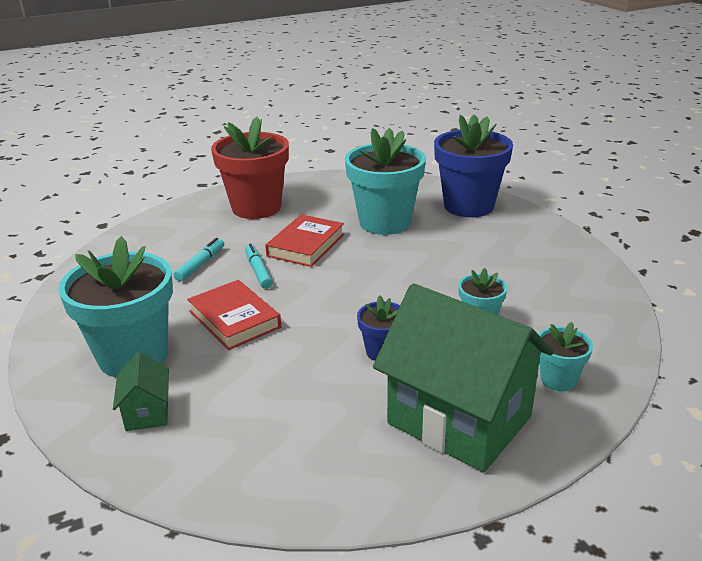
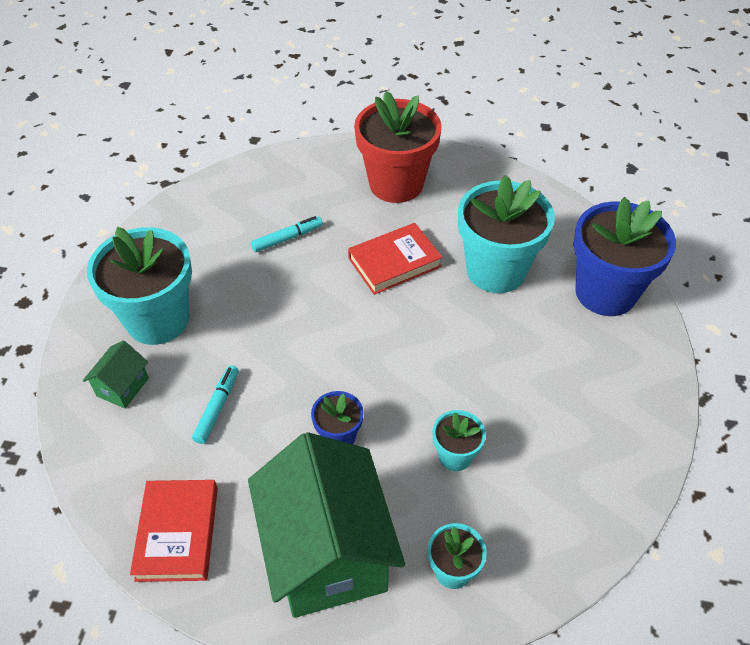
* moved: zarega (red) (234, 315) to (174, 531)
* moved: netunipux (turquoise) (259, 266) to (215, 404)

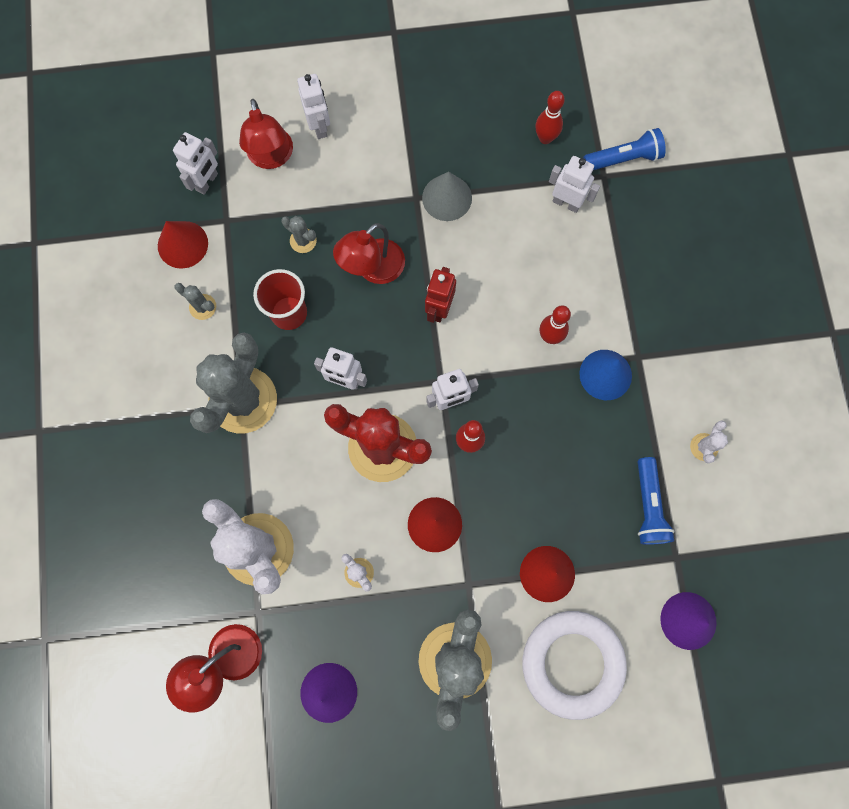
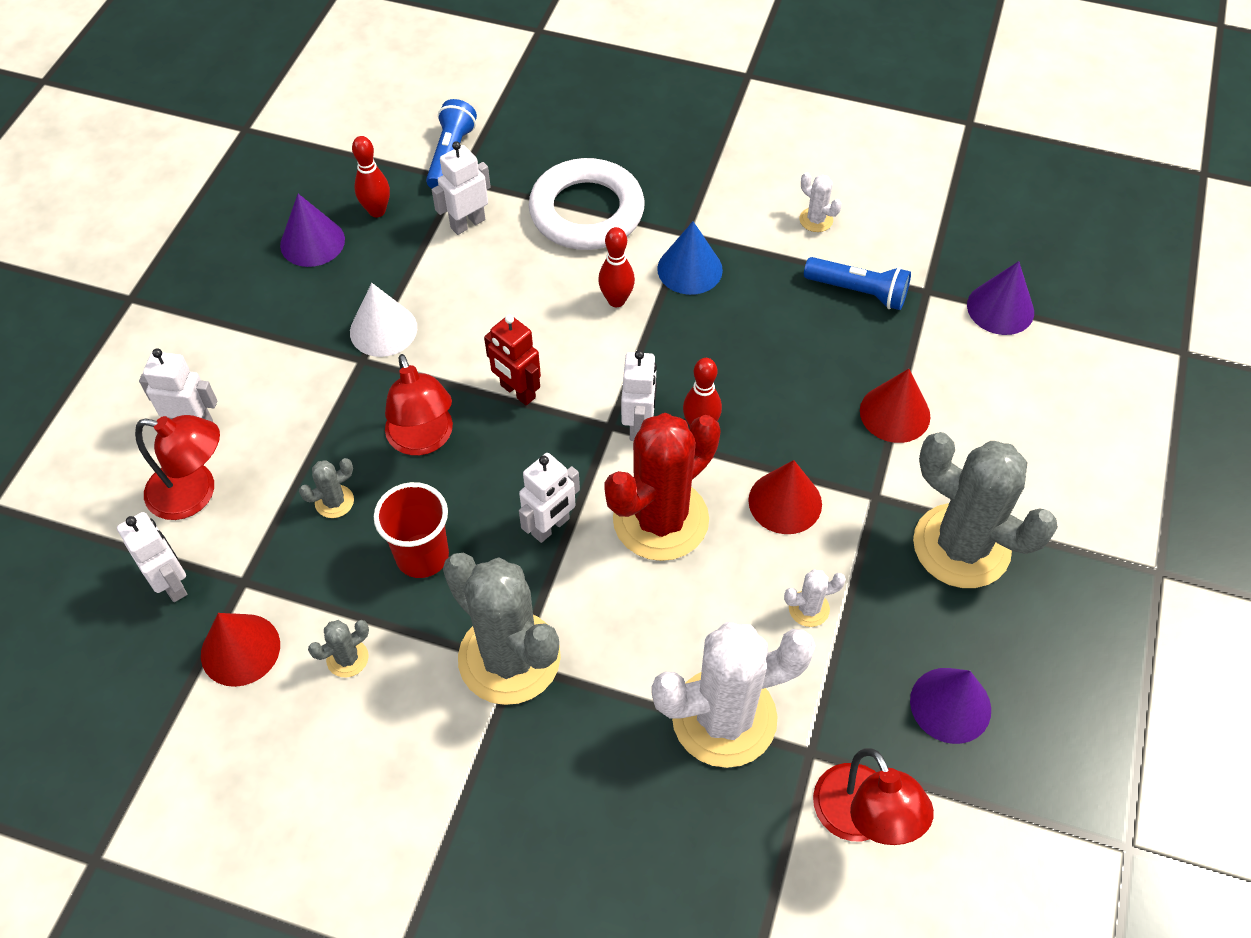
* recoloured: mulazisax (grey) (447, 196) to mulazisax (white) (383, 320)
* moved: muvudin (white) (574, 665) to (587, 204)
* added: mulazisax (purple) (312, 230)

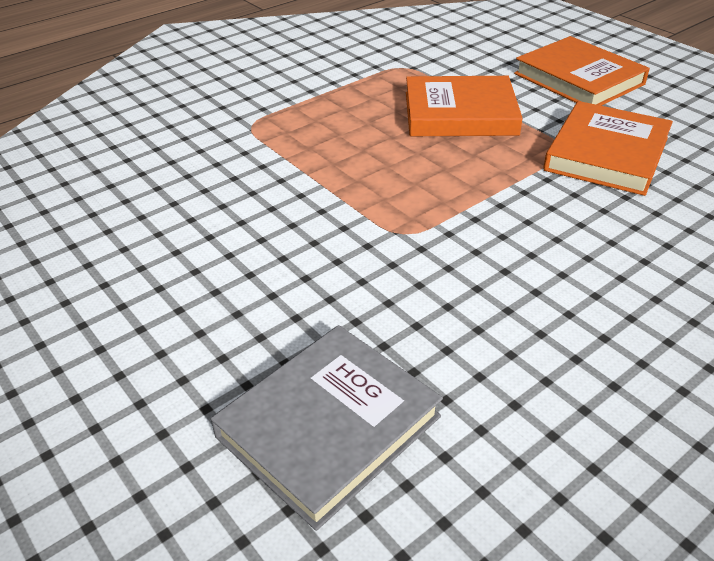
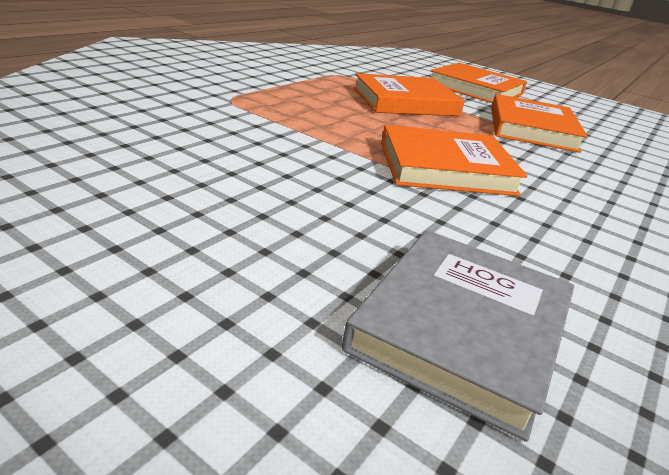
* added: zarega (orange) (454, 160)

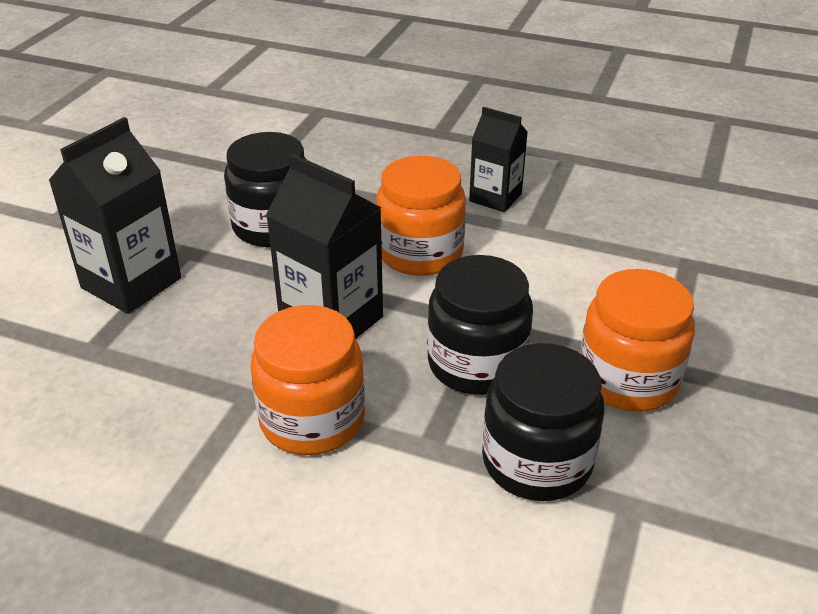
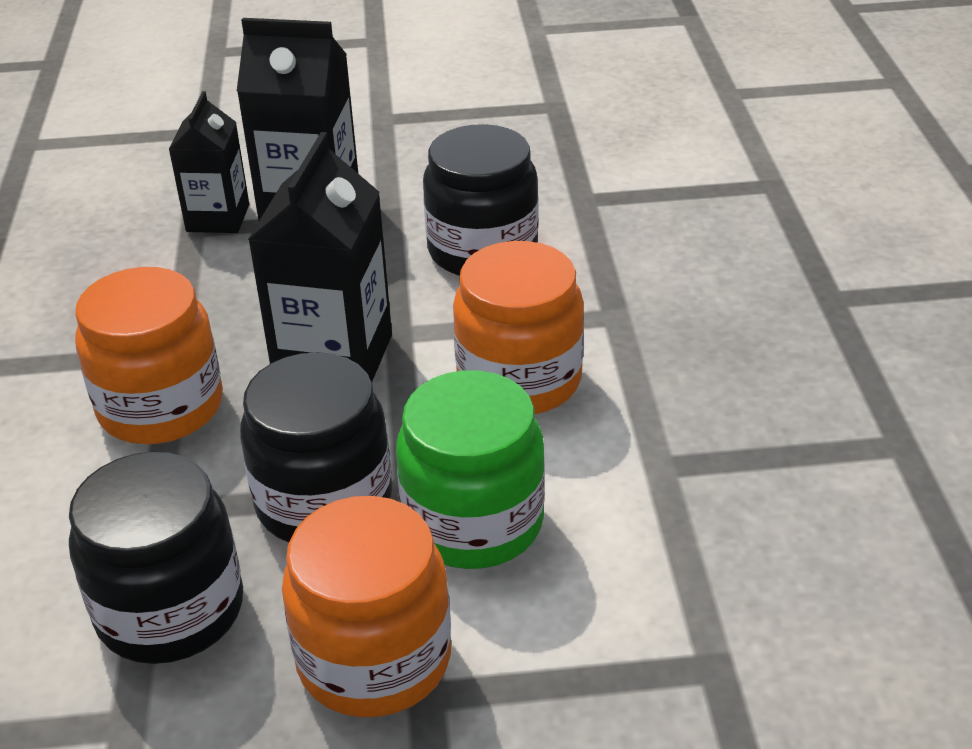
* moved: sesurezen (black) (498, 159) to (209, 162)
* added: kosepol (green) (470, 469)

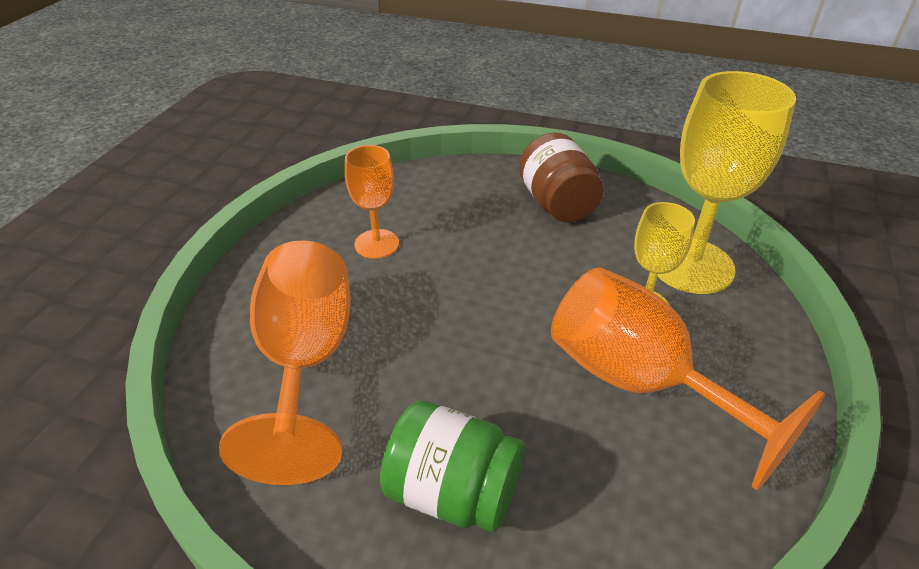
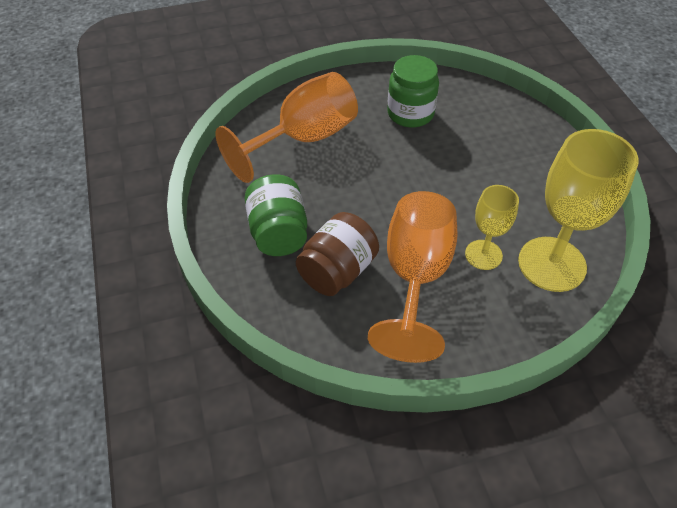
* replaced: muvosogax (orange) (372, 202) to kosepol (green) (413, 91)
* moved: kosepol (brown) (561, 177) to (337, 254)

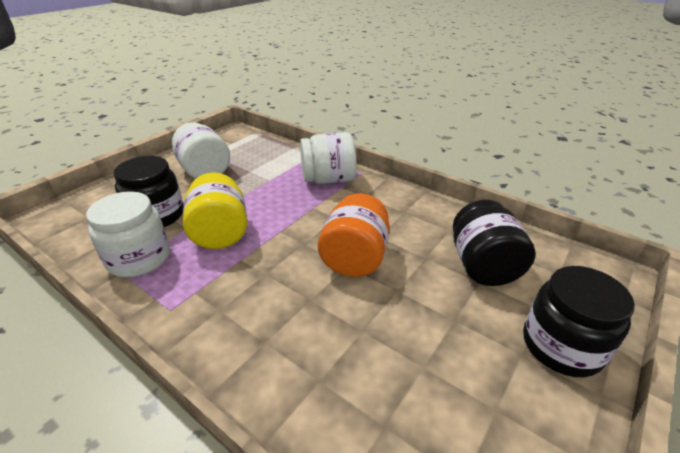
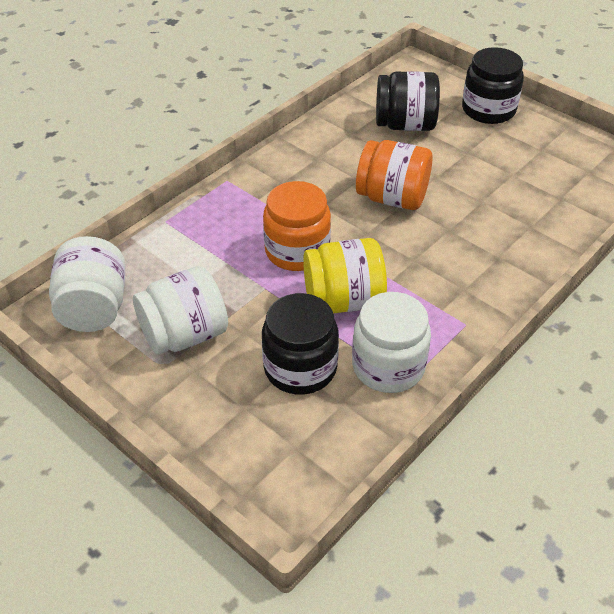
* moved: kosepol (white) (328, 158) to (87, 284)
* added: kosepol (orange) (297, 226)

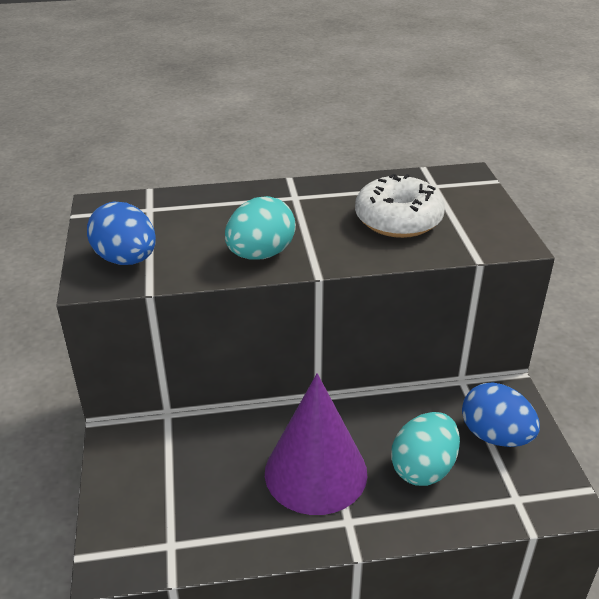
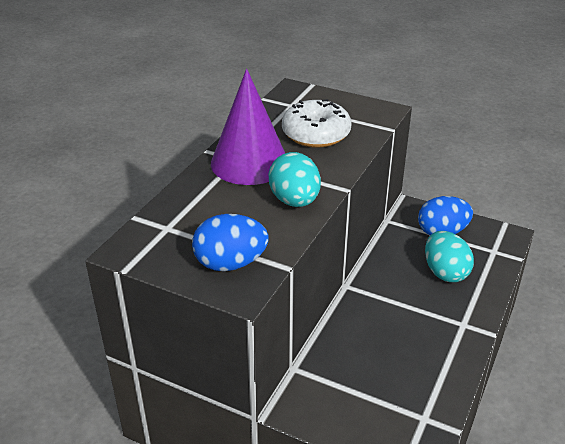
* moved: mulazisax (purple) (316, 444) to (248, 127)

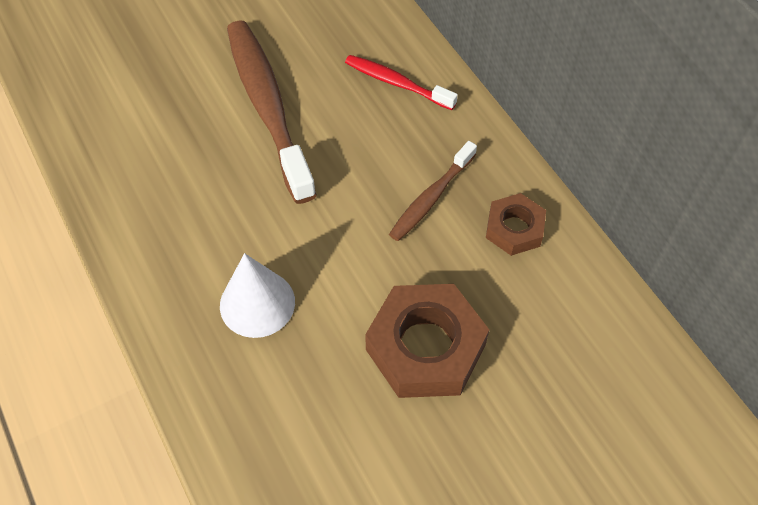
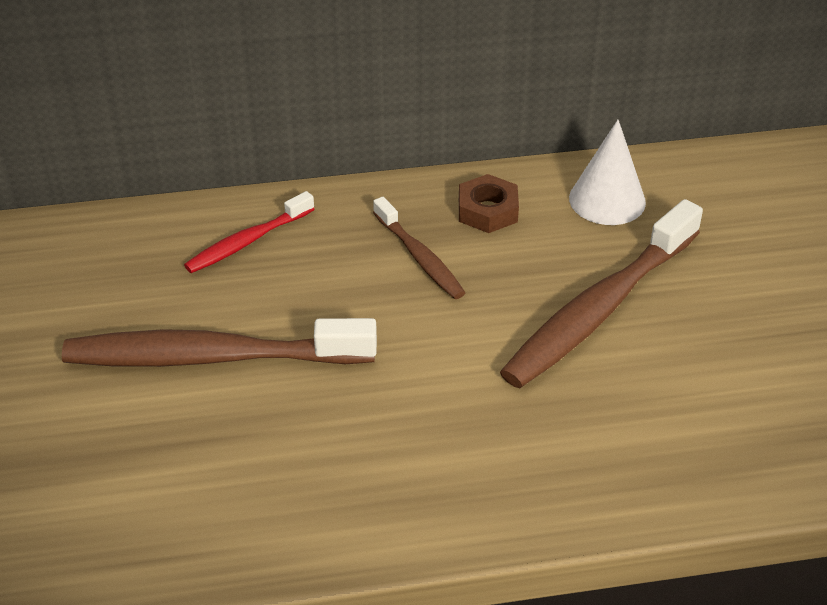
* moved: mulazisax (white) (257, 295) to (607, 172)
* replaced: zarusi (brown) (427, 341) to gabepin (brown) (601, 293)

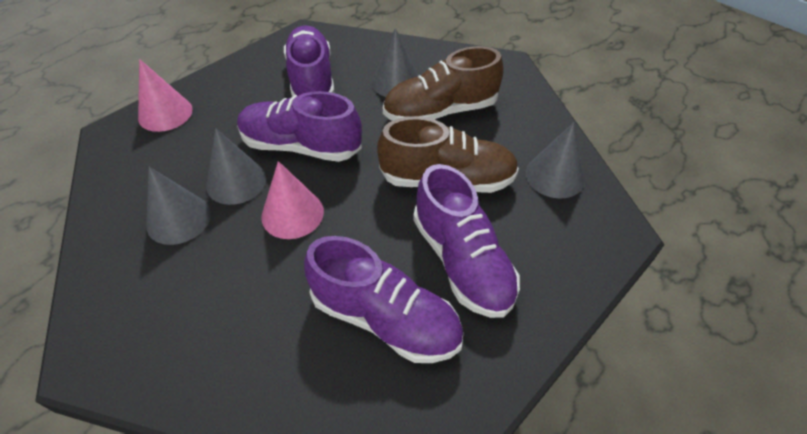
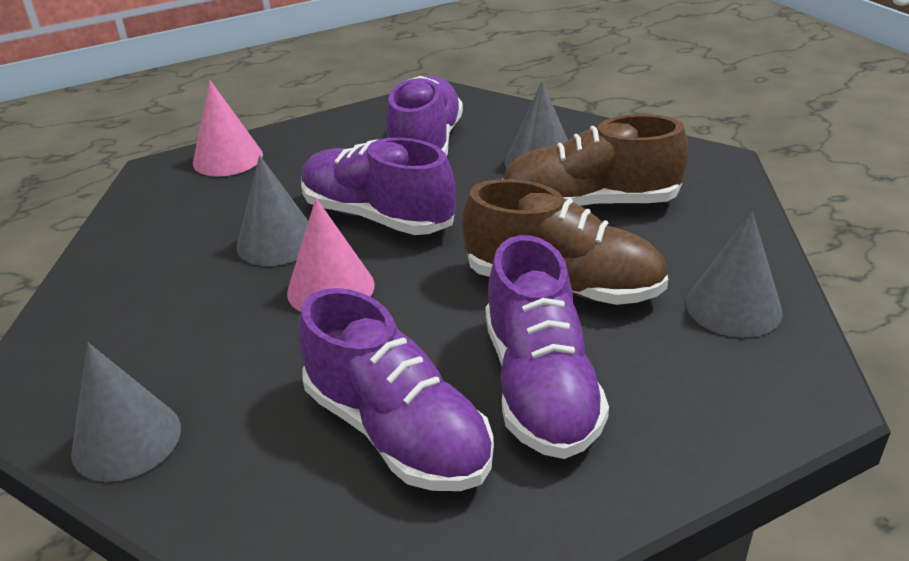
* moved: mulazisax (grey) (178, 206) to (126, 412)

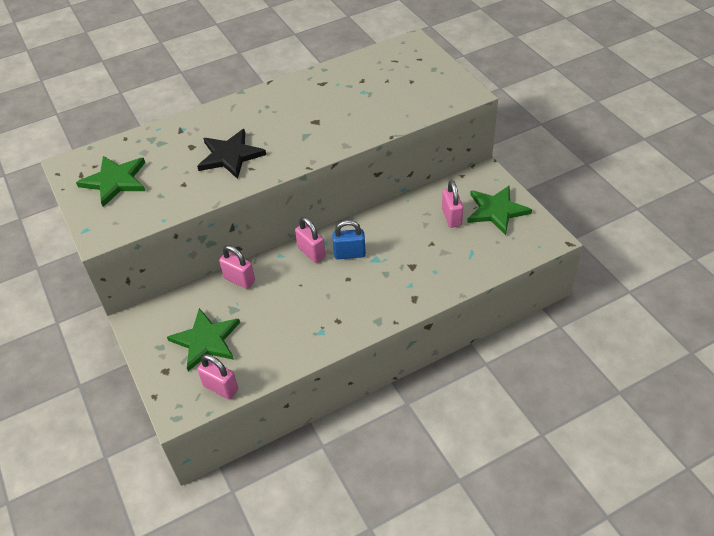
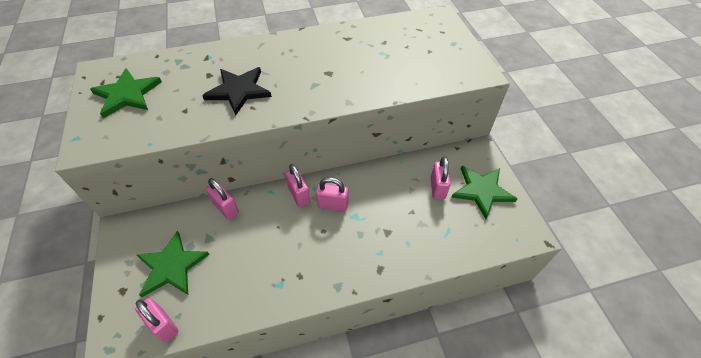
* recoloured: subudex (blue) (349, 239) to subudex (pink) (332, 194)

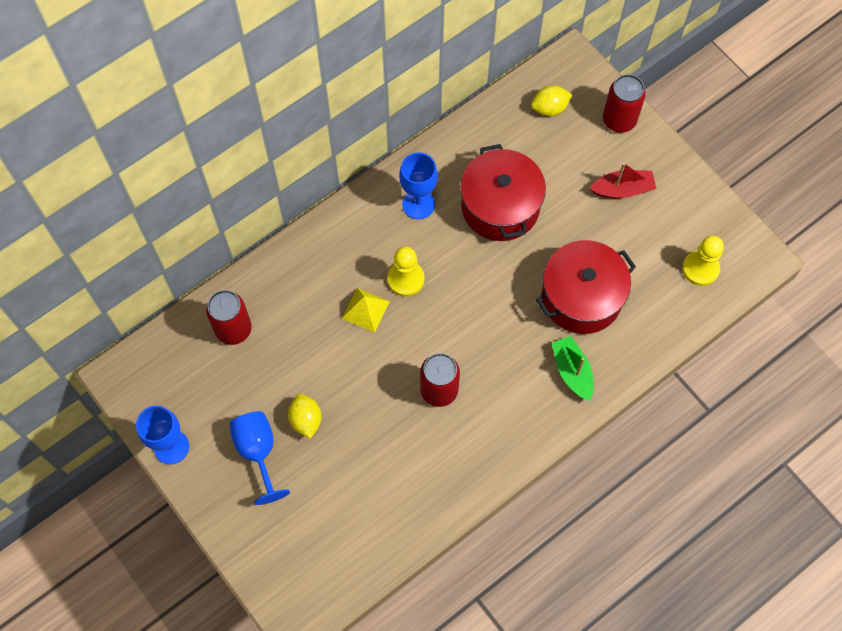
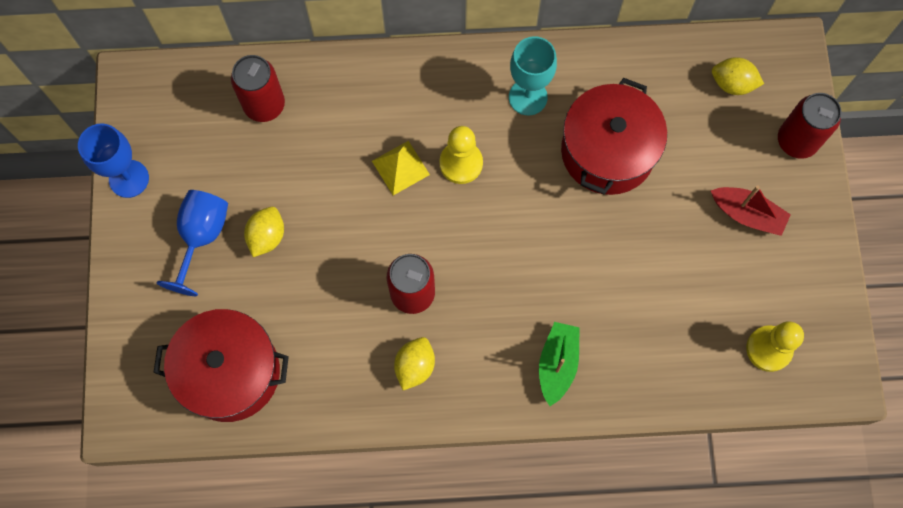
* recoloured: muvosogax (blue) (418, 185) to muvosogax (turquoise) (533, 75)
* moved: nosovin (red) (586, 287) to (221, 365)
* added: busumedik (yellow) (414, 363)

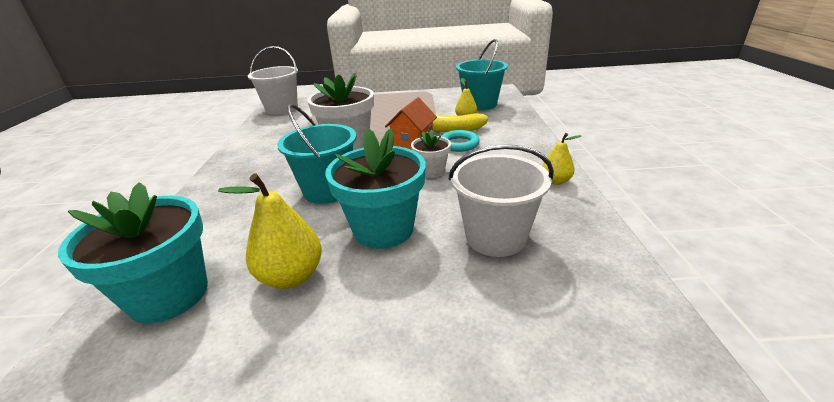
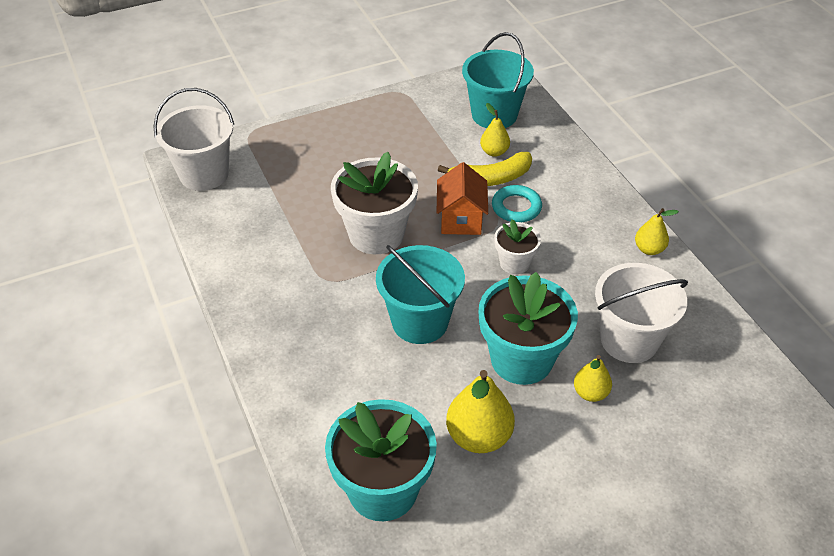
* added: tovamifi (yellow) (593, 378)

